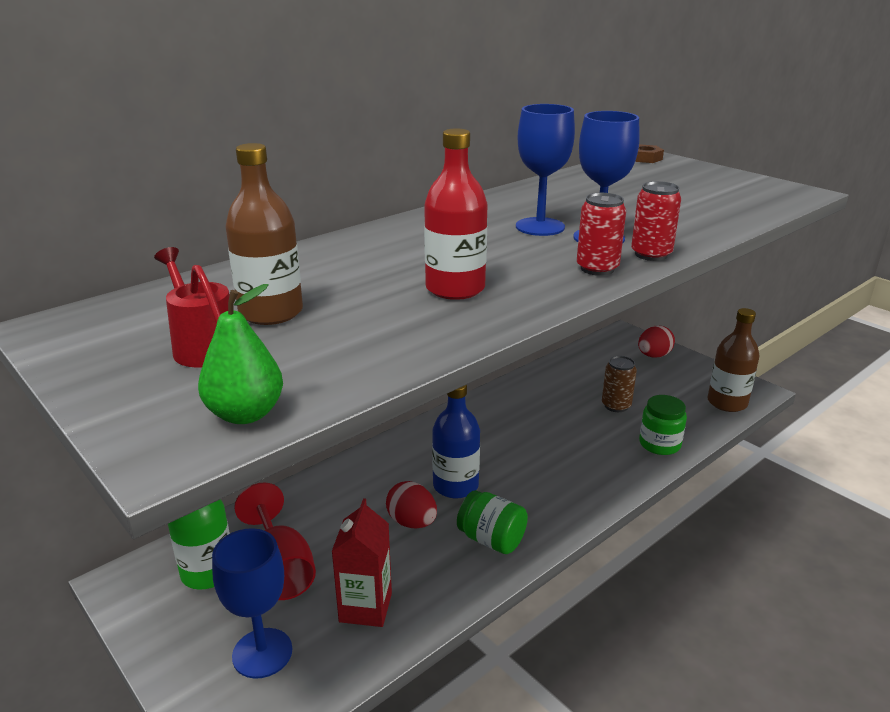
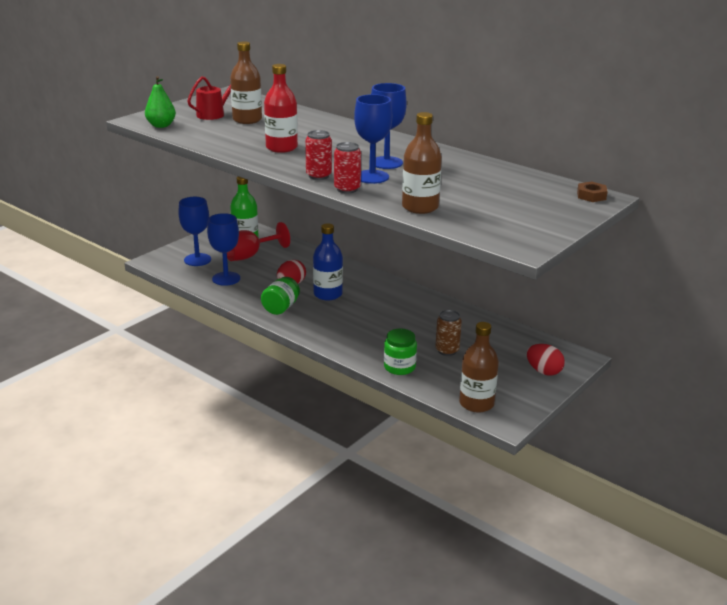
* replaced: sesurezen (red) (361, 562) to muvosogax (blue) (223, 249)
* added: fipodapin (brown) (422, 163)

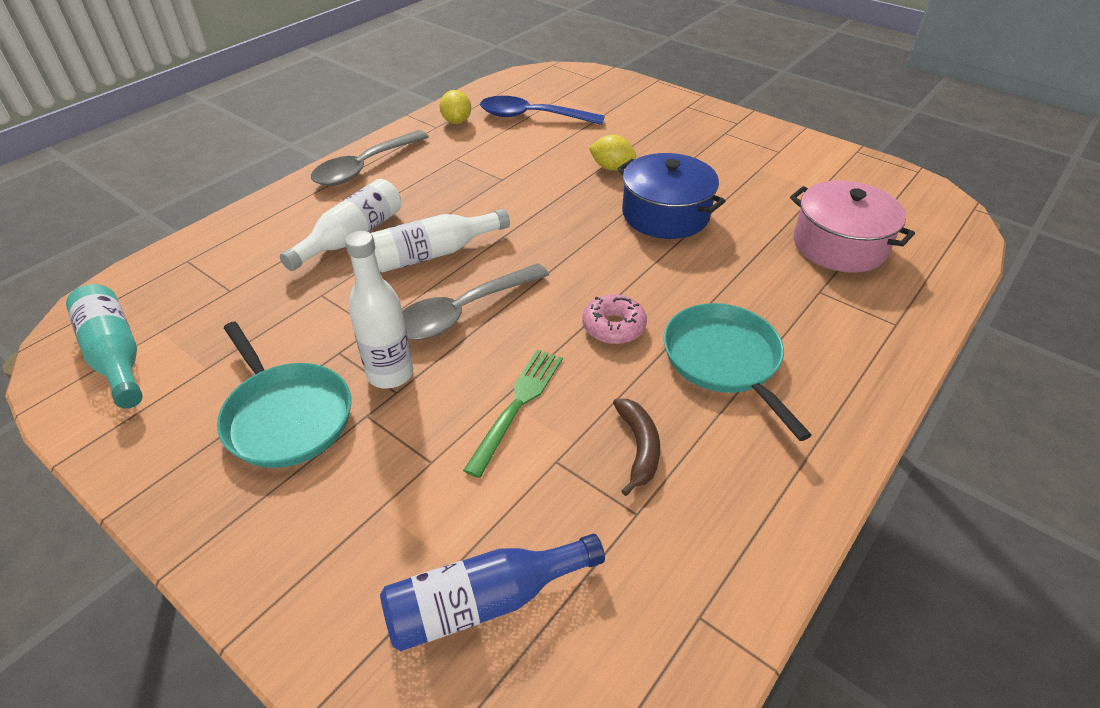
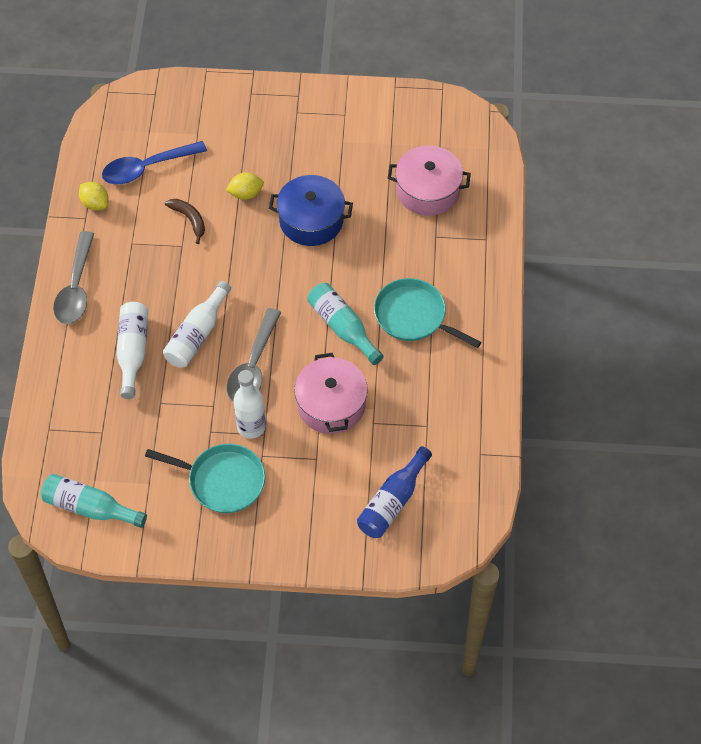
* replaced: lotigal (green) (513, 413) to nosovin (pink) (331, 393)
* replaced: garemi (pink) (615, 319) to fipodapin (turquoise) (345, 324)
* moved: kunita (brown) (636, 447) to (185, 221)

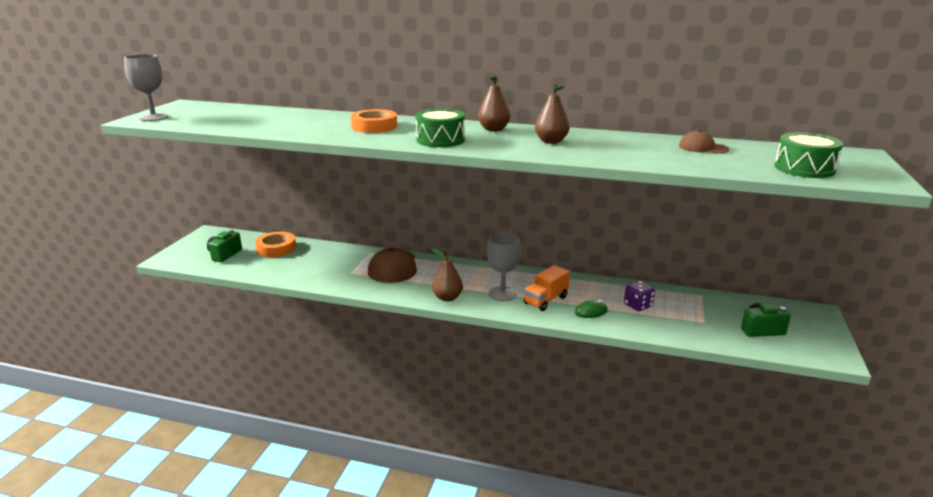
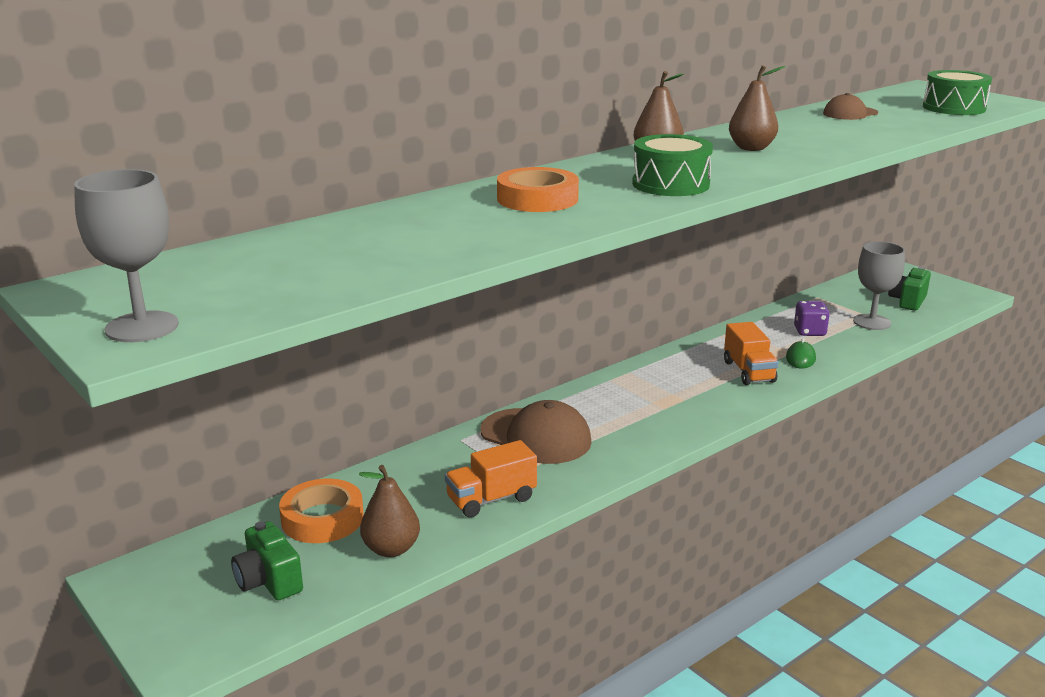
* moved: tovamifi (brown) (447, 275) to (389, 511)
* moved: muvosogax (grey) (504, 267) to (879, 285)
* added: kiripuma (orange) (491, 479)

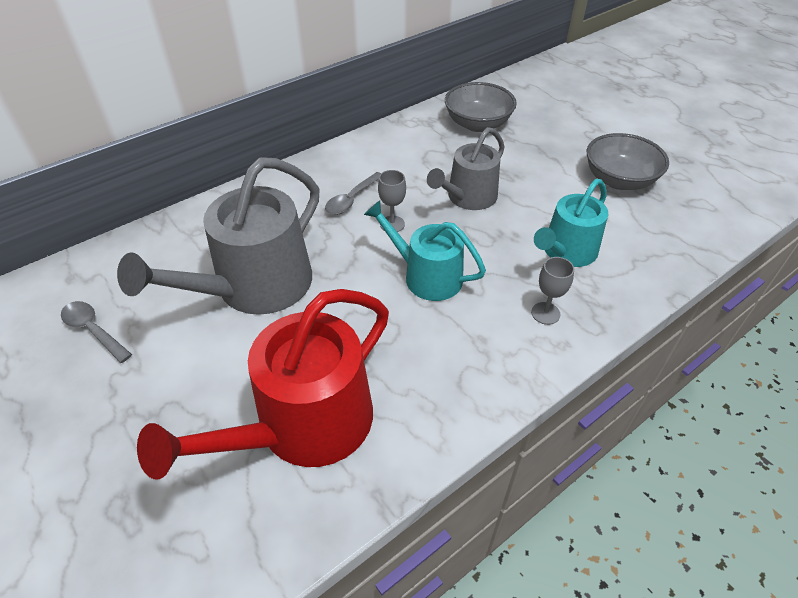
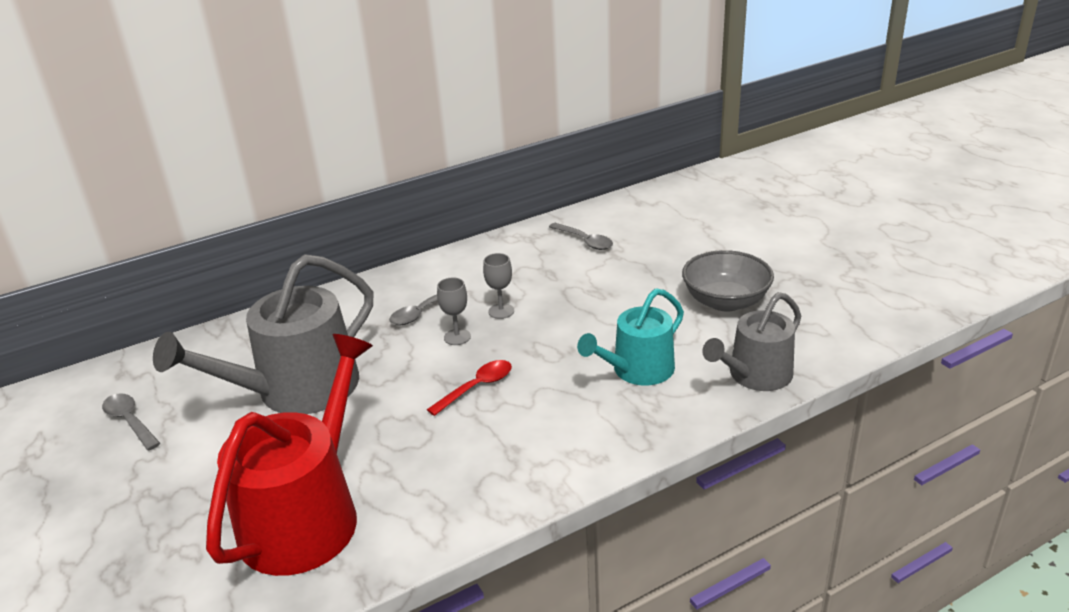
* turned: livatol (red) (263, 384) = (289, 455) 150 degrees clockwise
* replaced: livatol (turquoise) (425, 251) to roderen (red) (469, 388)
* moved: livatol (grey) (466, 168) to (751, 341)
* replaced: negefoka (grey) (481, 107) to roderen (grey) (581, 236)
* moved: muvosogax (grey) (552, 291) to (498, 286)

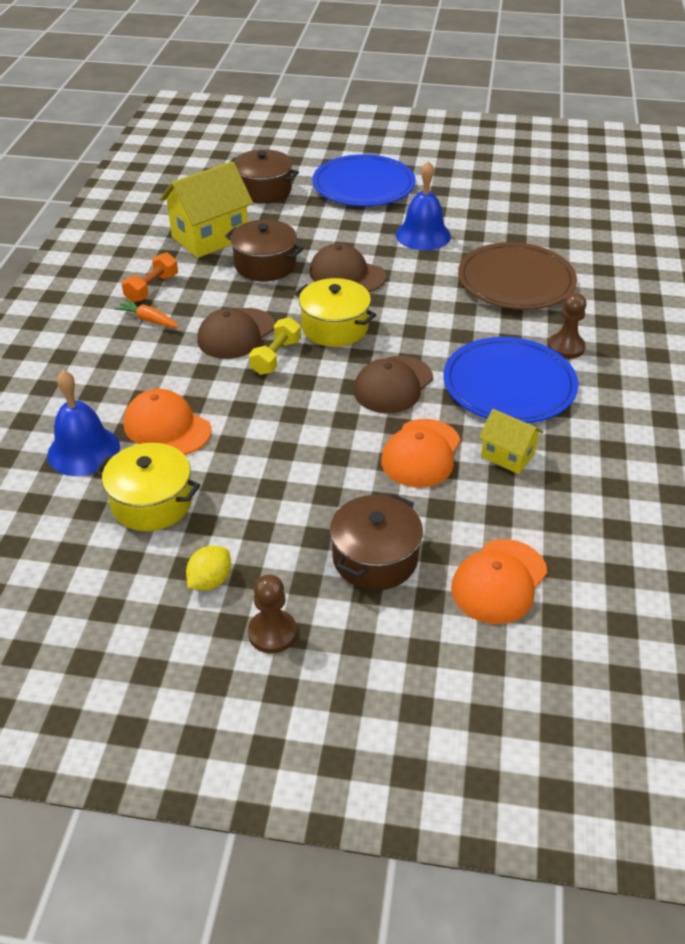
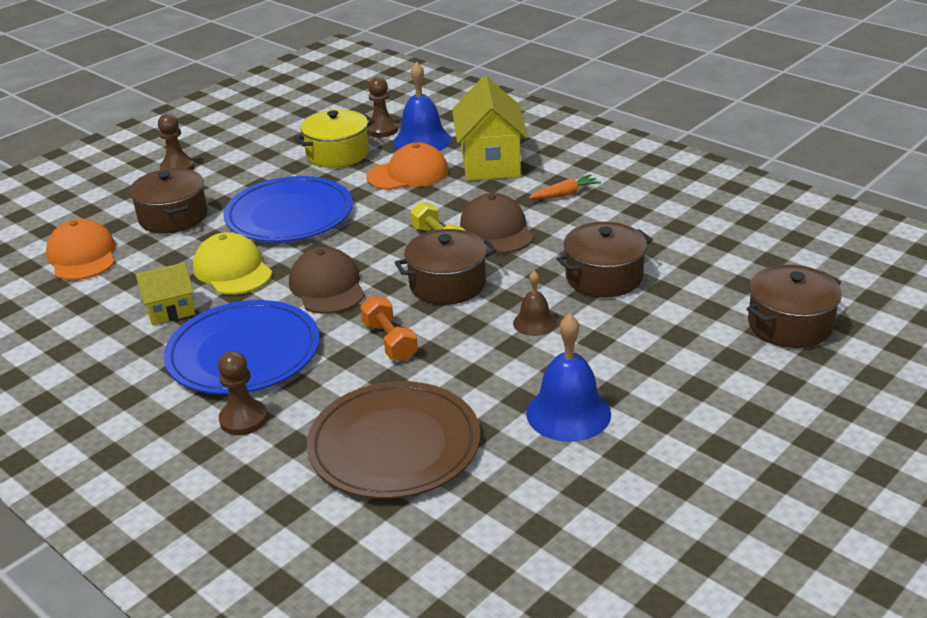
* moved: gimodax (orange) (150, 277) to (389, 328)
* moved: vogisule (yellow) (206, 209) to (490, 128)
* removed: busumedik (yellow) (208, 568)
* recoloured: nosovin (yellow) (335, 312) to nosovin (brown) (446, 267)
* replaced: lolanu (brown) (347, 267) to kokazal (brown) (535, 303)
* moved: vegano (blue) (364, 180) to (288, 209)
* recoloured: lolanu (orange) (421, 453) to lolanu (yellow) (232, 263)
* added: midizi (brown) (382, 107)

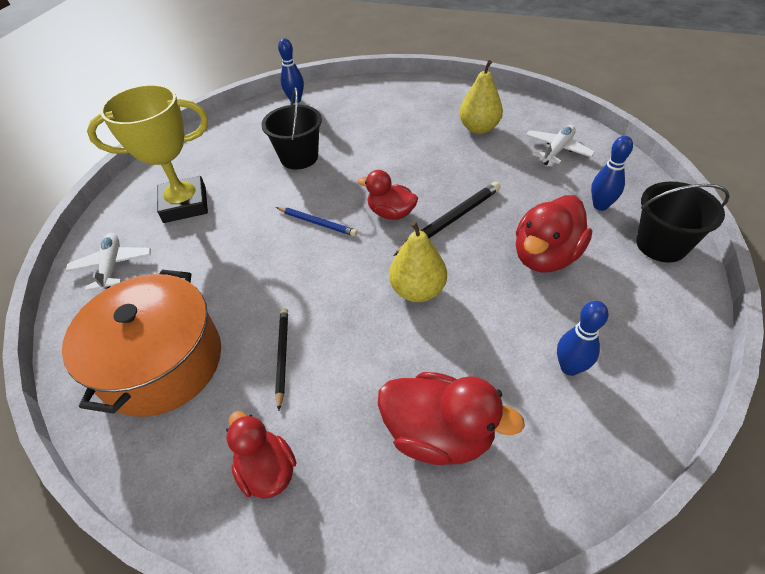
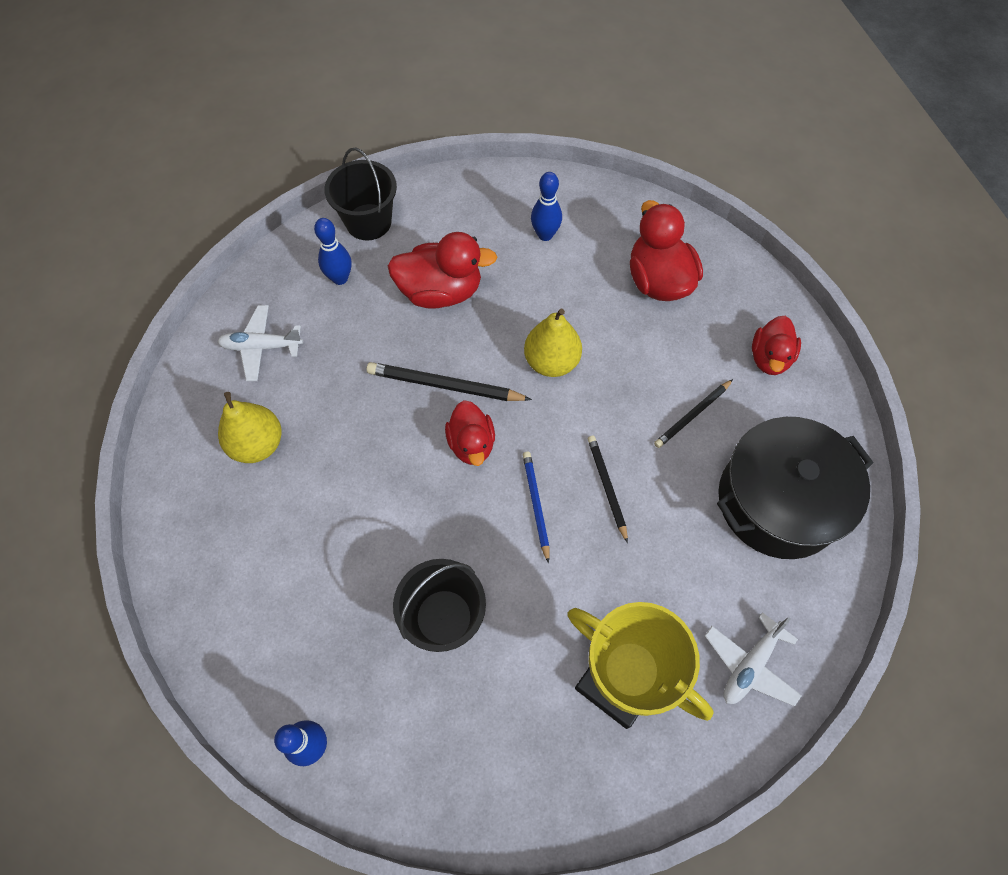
* recoloured: nosovin (orange) (141, 343) to nosovin (black) (795, 488)
* added: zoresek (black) (608, 489)

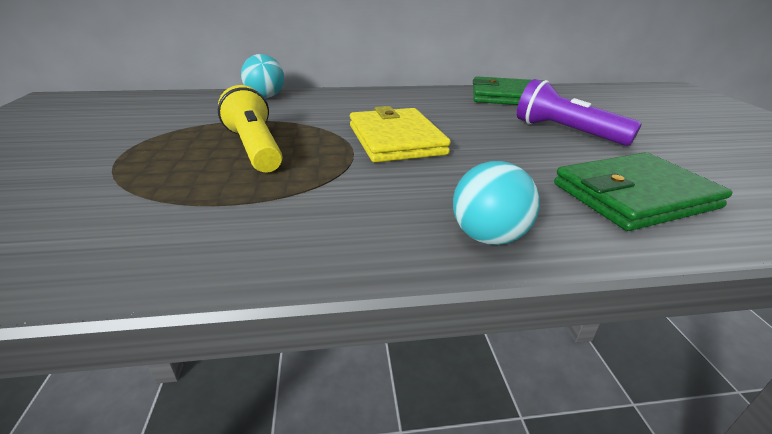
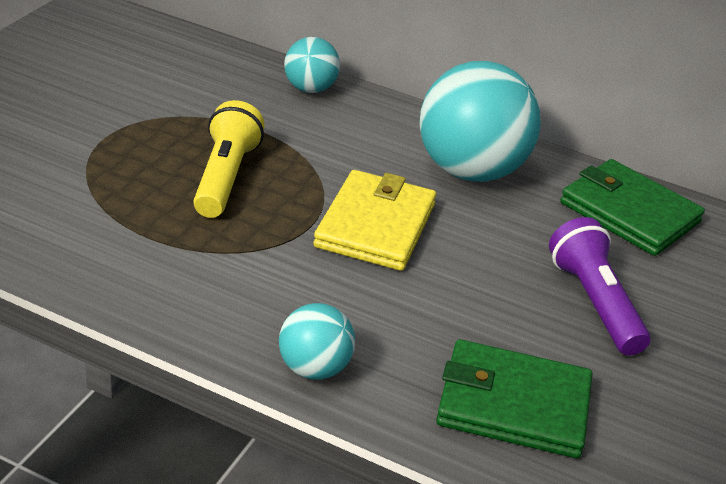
* added: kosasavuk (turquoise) (480, 121)

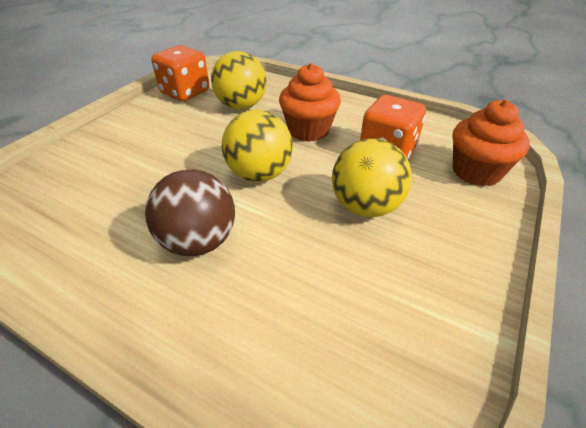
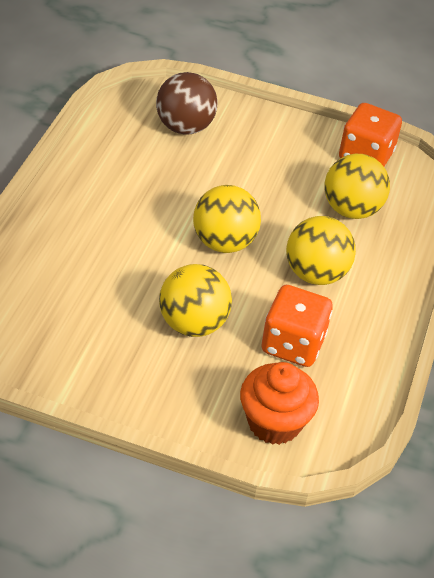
* moved: kosasavuk (brown) (190, 212) to (187, 103)
* replaced: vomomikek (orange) (310, 102) to kosasavuk (yellow) (321, 250)

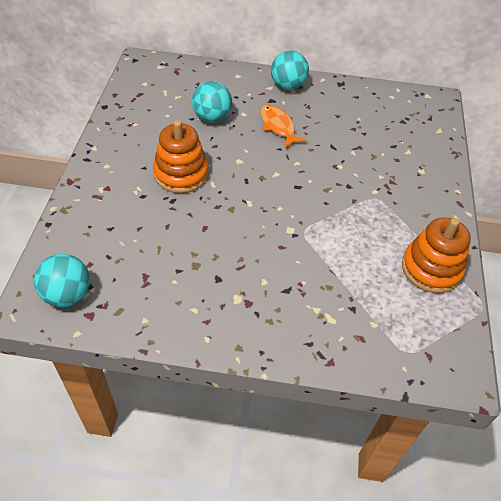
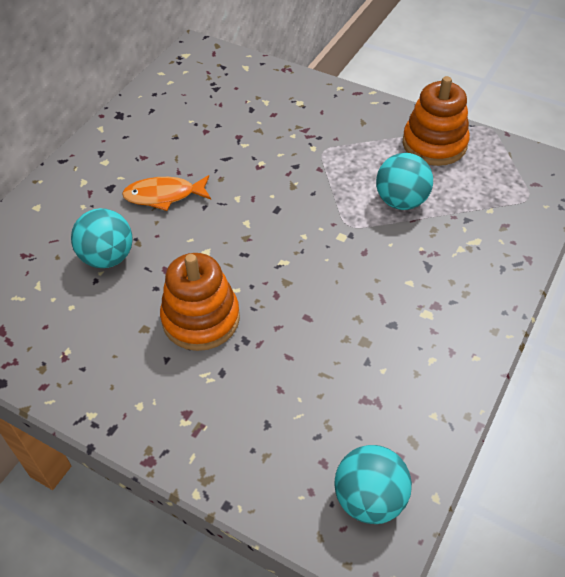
* moved: kosasavuk (turquoise) (290, 70) to (404, 181)

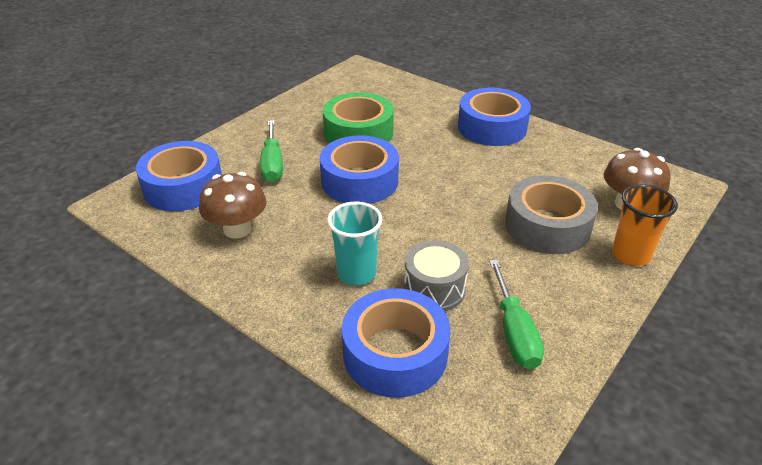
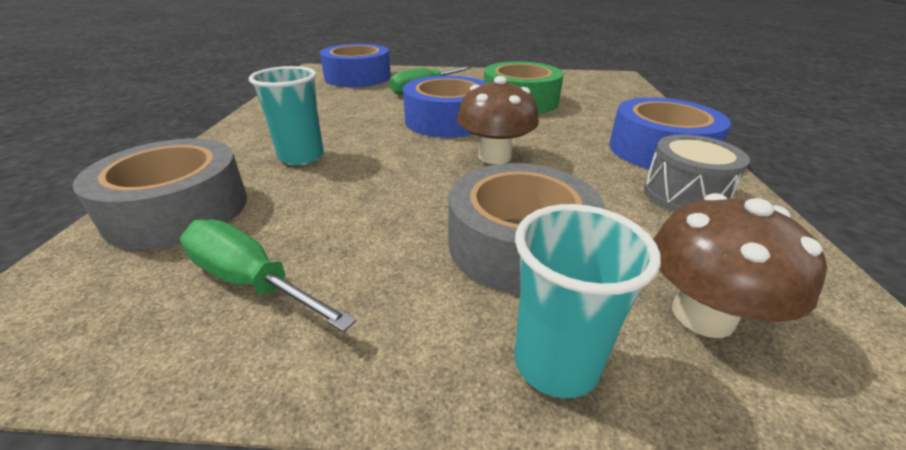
* moved: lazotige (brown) (233, 205) to (498, 120)
* recoloured: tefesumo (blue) (396, 343) to tefesumo (grey) (160, 194)
* moved: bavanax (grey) (436, 275) to (697, 172)
* turned: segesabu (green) (516, 314) = (268, 275) 75 degrees clockwise
* recoloured: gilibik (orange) (645, 225) to gilibik (turquoise) (587, 301)

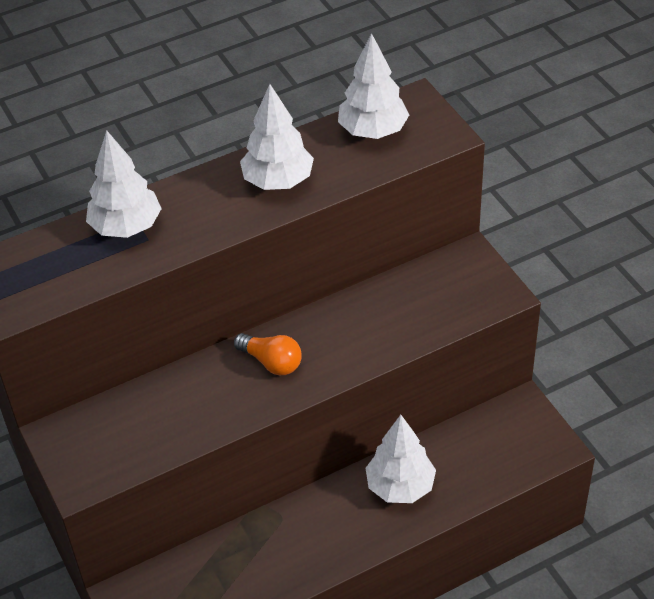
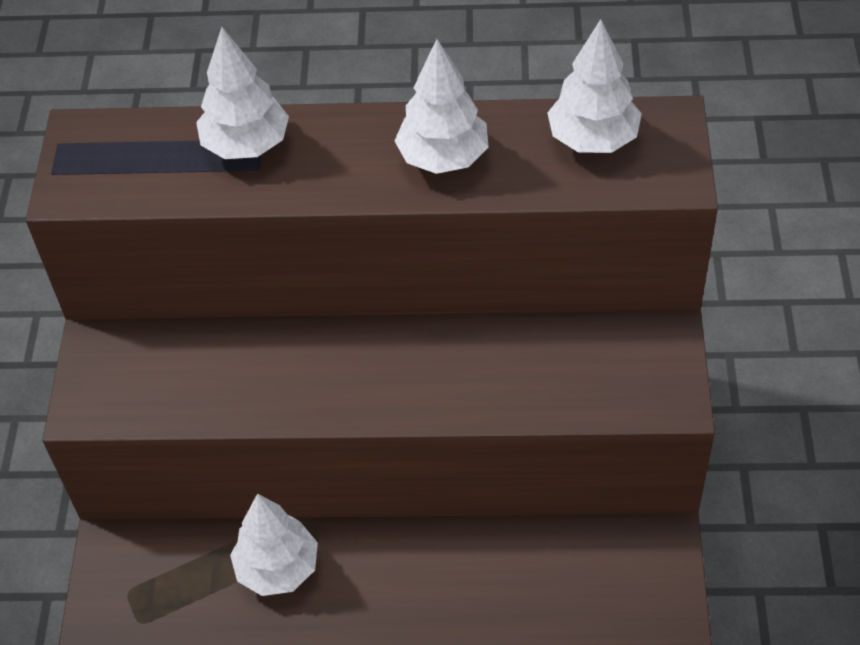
* removed: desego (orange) (268, 354)
* moved: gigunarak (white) (401, 459) to (274, 545)

